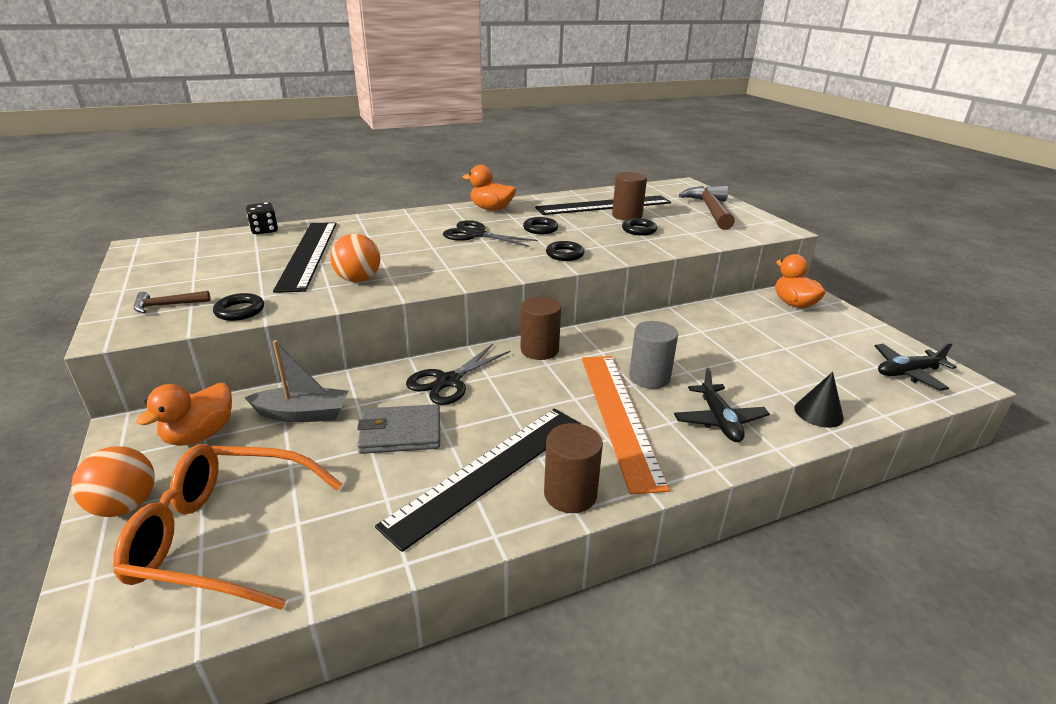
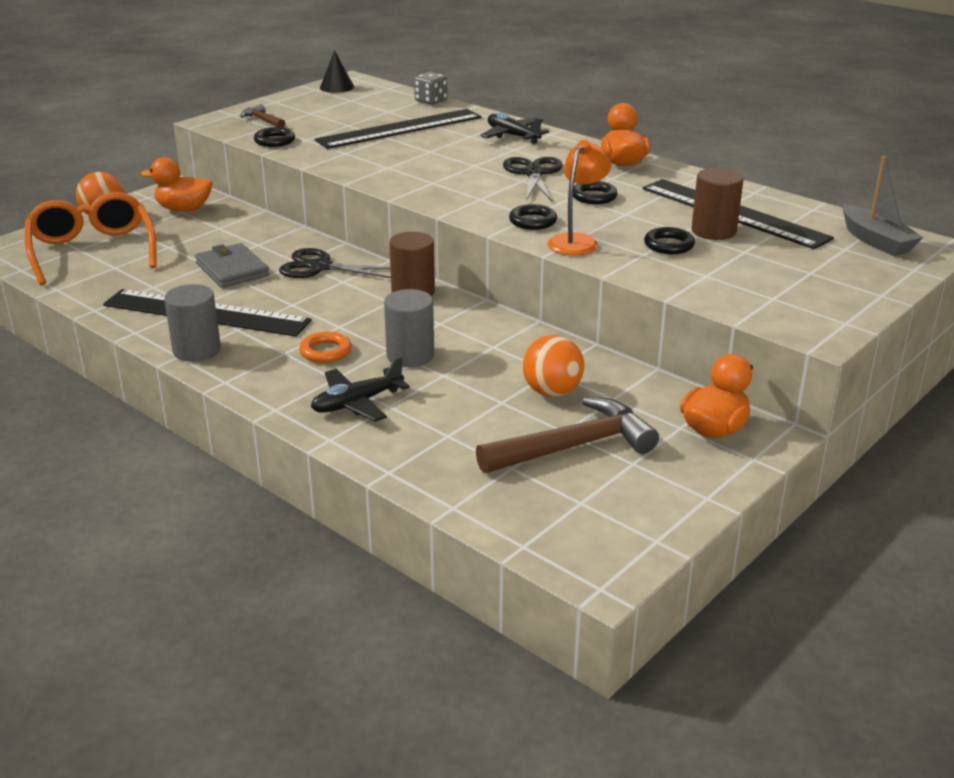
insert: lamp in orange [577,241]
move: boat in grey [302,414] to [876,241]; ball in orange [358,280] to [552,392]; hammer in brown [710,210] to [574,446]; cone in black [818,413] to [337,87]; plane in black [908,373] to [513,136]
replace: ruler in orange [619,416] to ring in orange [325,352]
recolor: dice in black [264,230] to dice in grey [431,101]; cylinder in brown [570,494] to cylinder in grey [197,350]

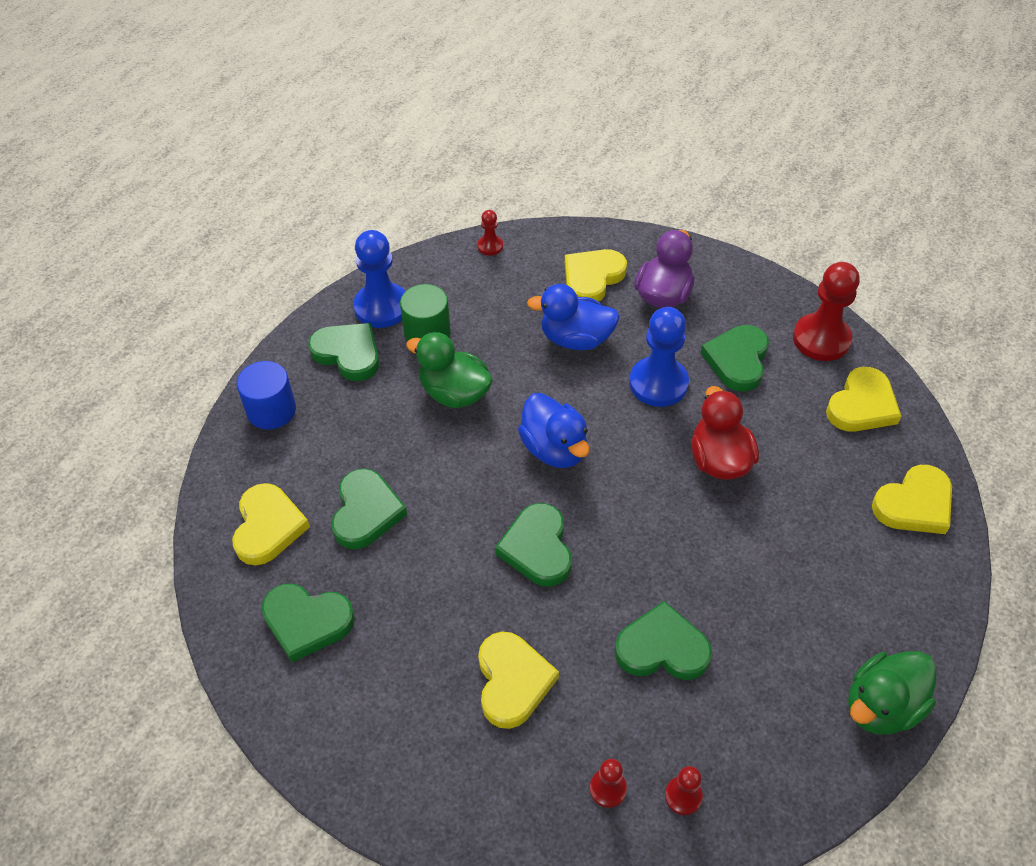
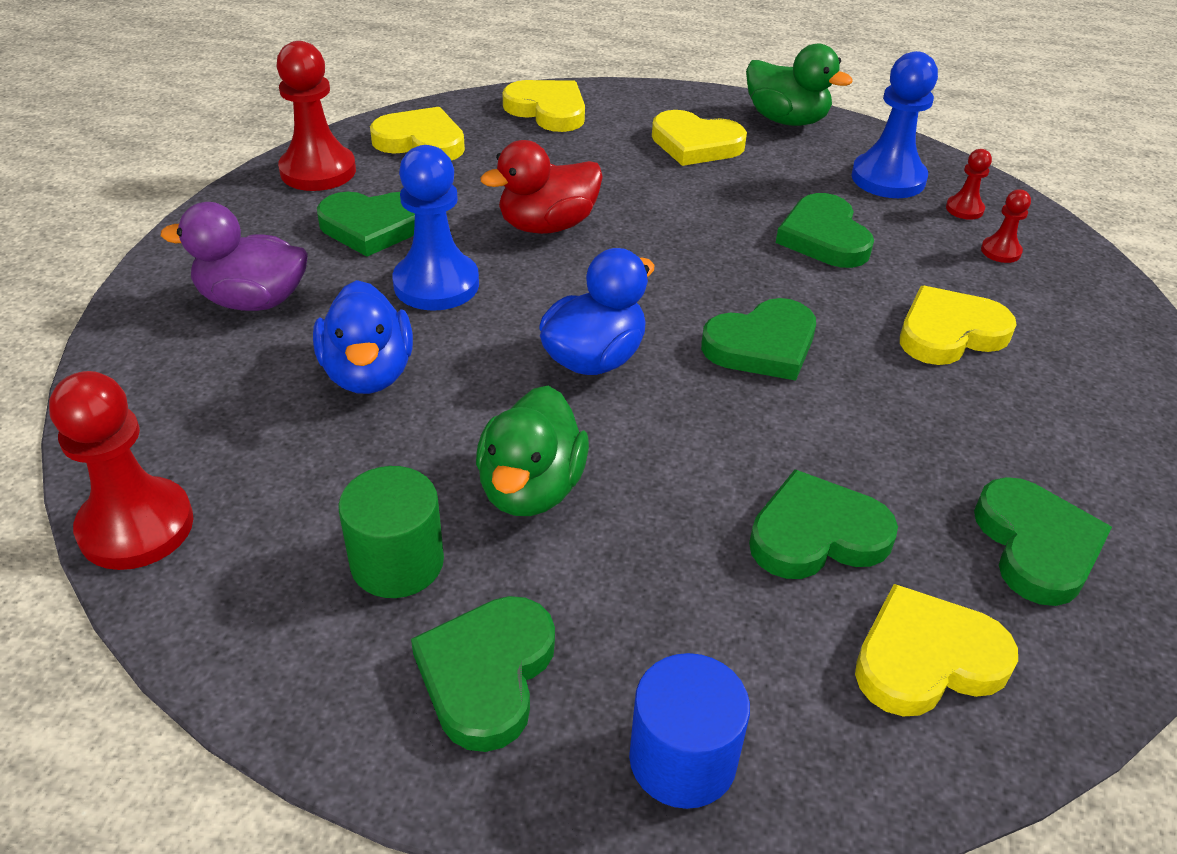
move: pawn in blue [381,307] to [888,178]; heart in yellow [592,278] to [695,144]
resize: pawn in red [490,246] = [136,527] x2.05

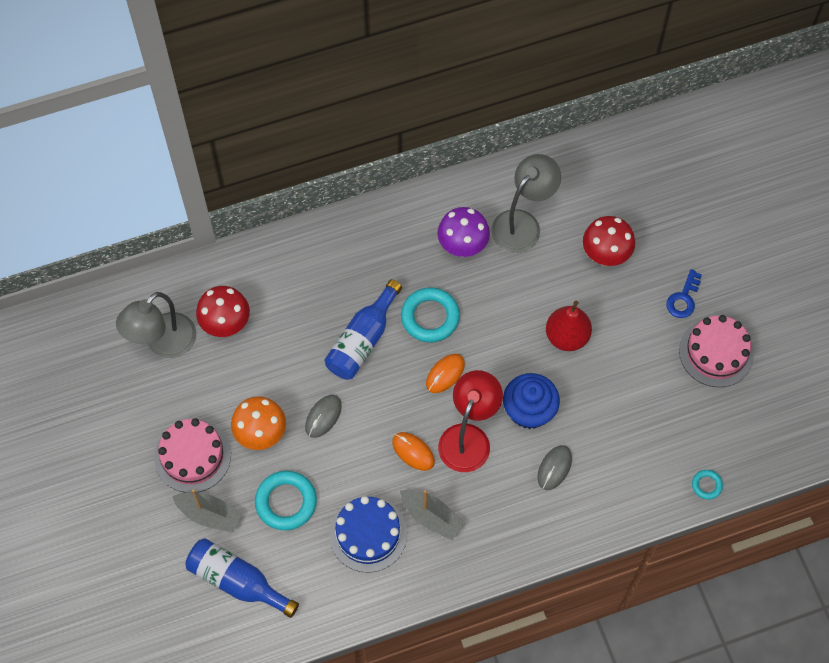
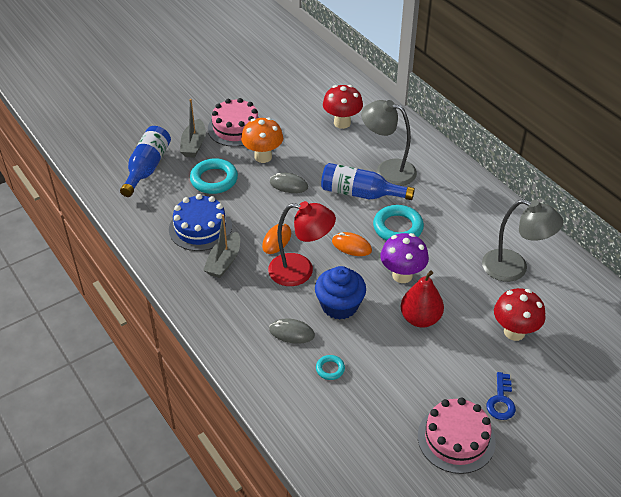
move: lamp in grey [163,344] to [387,170]; mushroom in purple [462,247] to [402,275]; ring in turquoise [706,485] to [330,369]
rotate: key in blue [683,298] = [501,401] 90 degrees counterclockwise

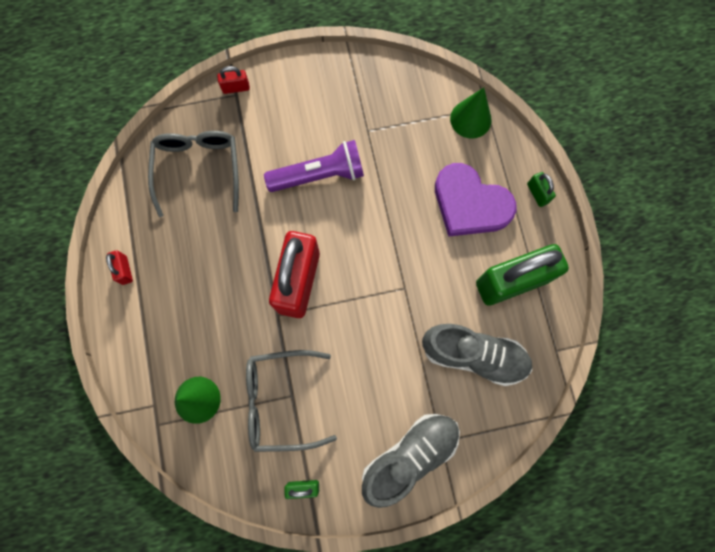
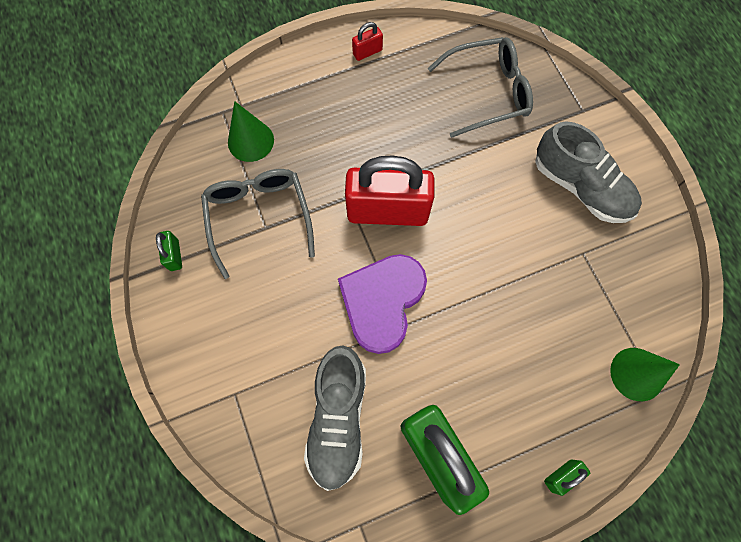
delete: padlock in red [236,88]; flashlight in purple [319,175]
move: shoe in grey [409,456] to [580,187]; heart in purple [470,204] to [382,301]

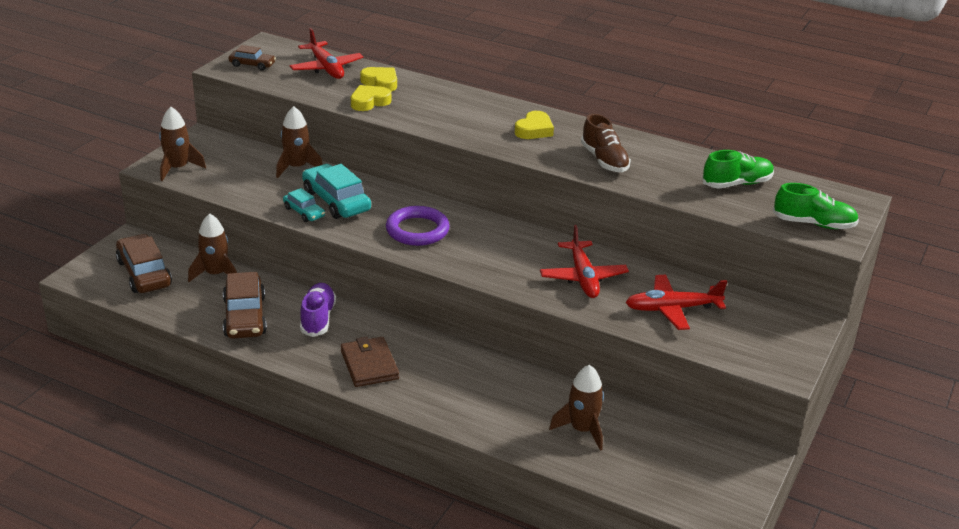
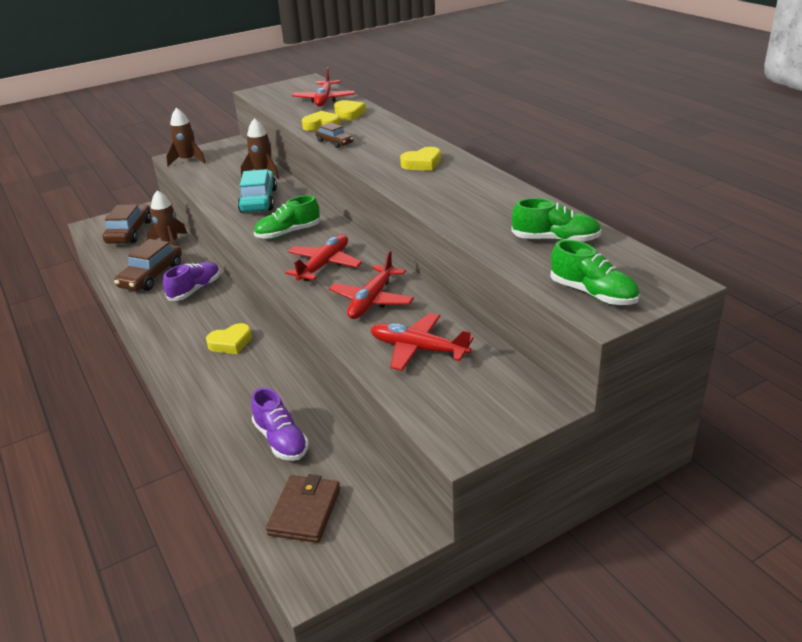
delete: car in turquoise [304,212]; shoe in brown [604,160]
insert: heart in yellow [231,343]; plane in red [324,265]
move: car in brown [252,65] to [334,142]; wallet in brown [369,365] to [305,511]
replace: ring in purple [417,230] to shoe in green [288,233]; rocket in brown [582,430] to shoe in purple [281,440]

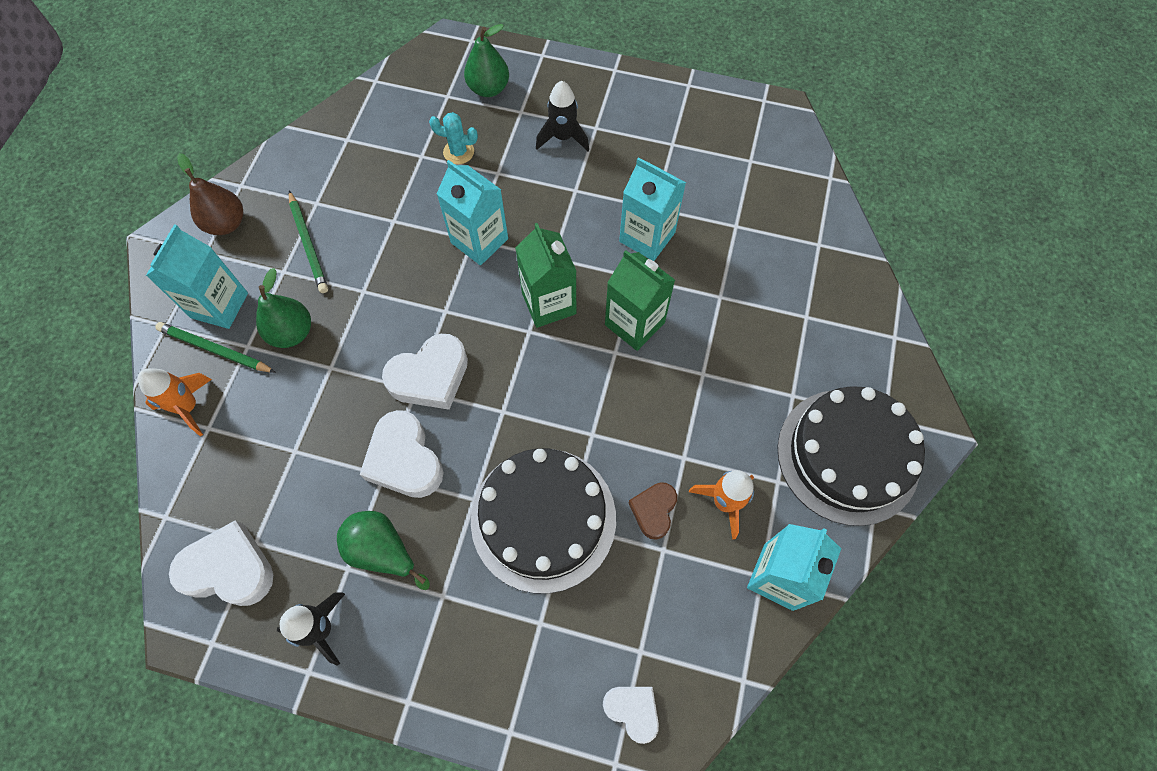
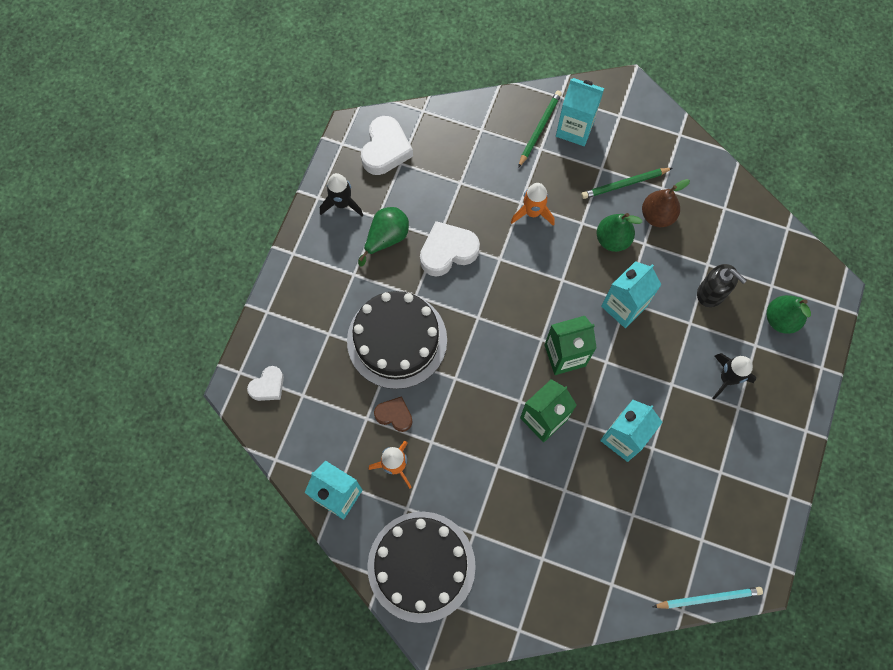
delete: heart in white [430,376]
insert: pencil in turquoise [708,598]
move: rocket in orange [188,407] to [532,212]; pear in brown [226,223] to [657,216]; pear in green [292,332] to [612,239]
replace: cactus in turquoise [458,152] to soap dispenser in black [711,293]

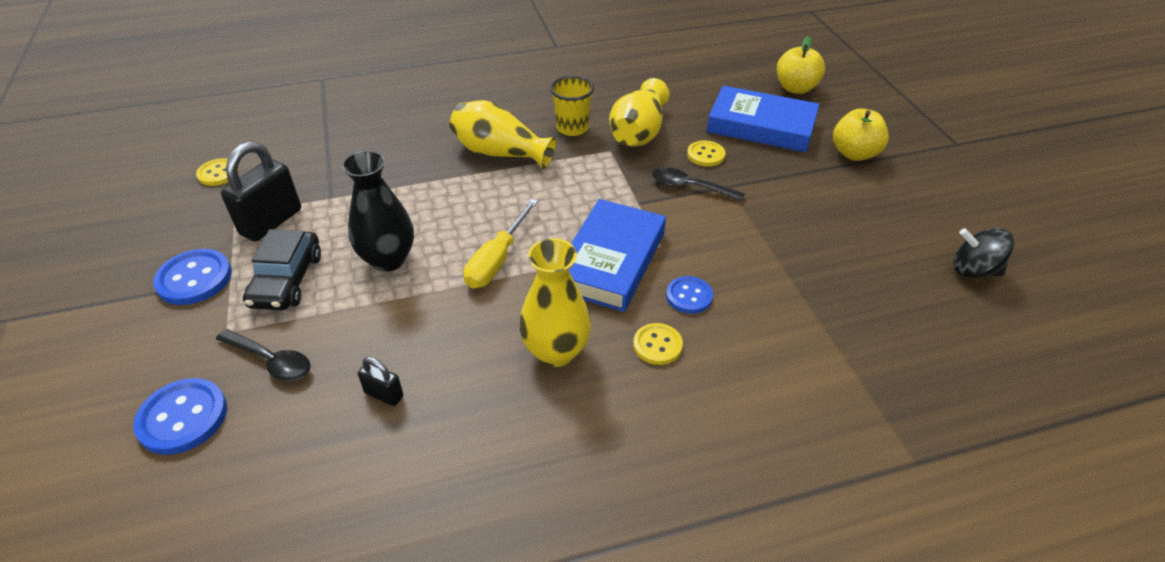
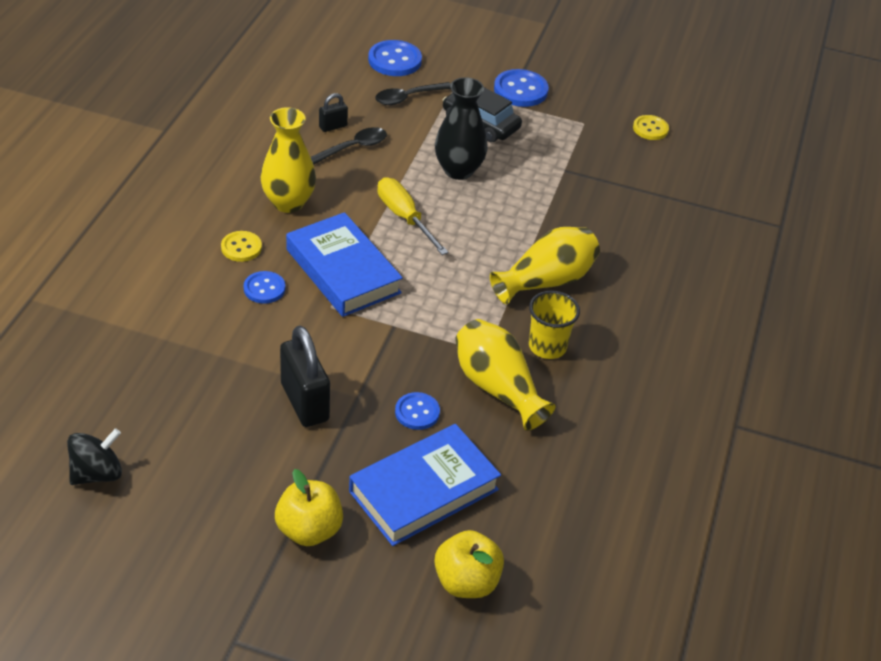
move: padlock in black [271,222] to [304,402]; spoon in black [690,187] to [353,147]
recolor: button in yellow [705,155] to button in blue [417,412]

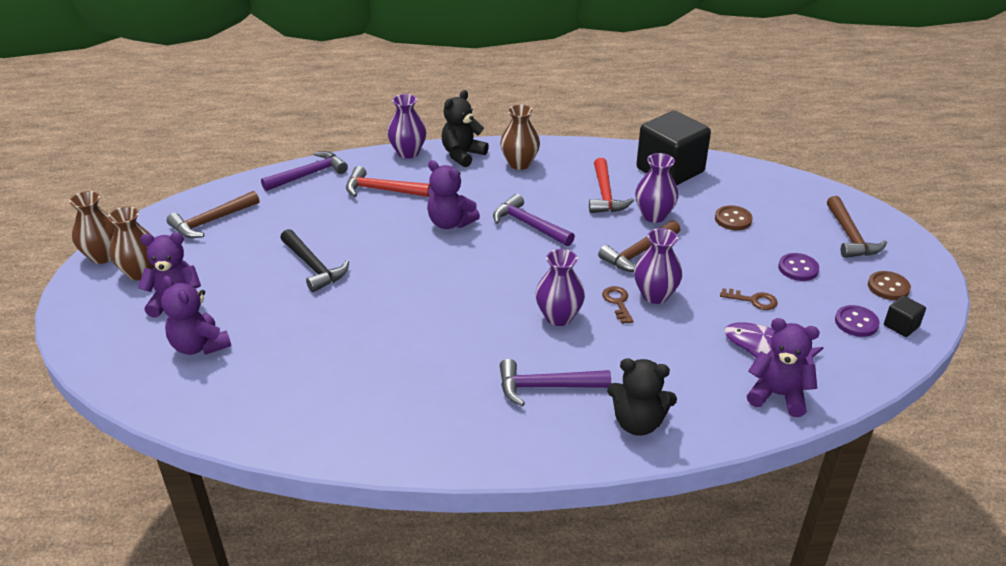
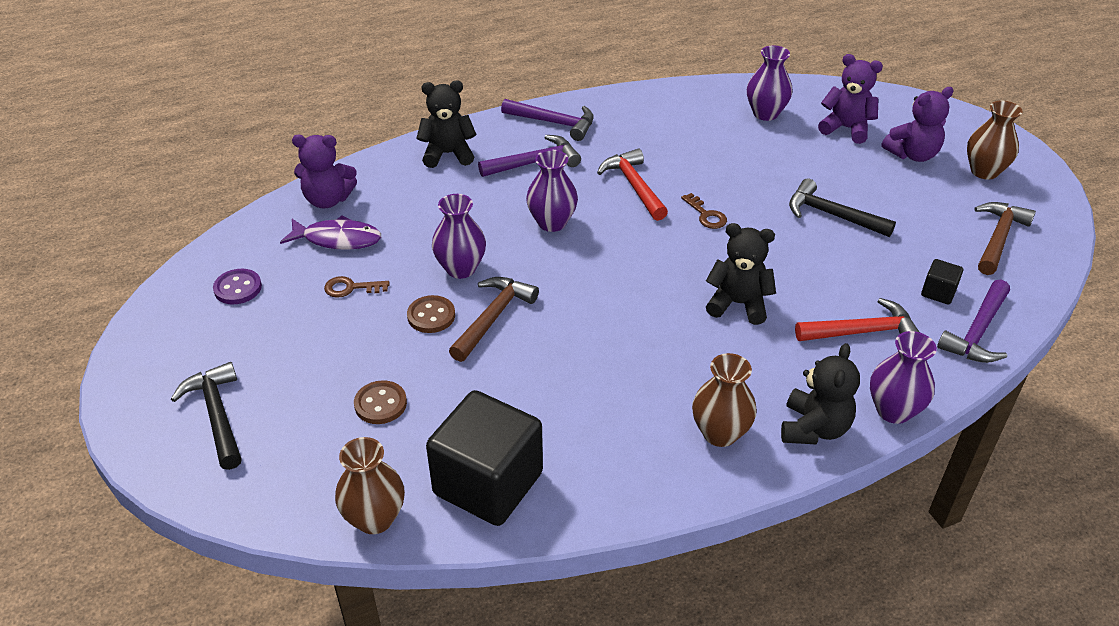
delete: button in purple [798,268]
move: vase in brown [103,256] to [375,518]; hammer in purple [528,225] to [554,123]; hammer in red [605,195] to [634,186]; key in brown [617,302] to [706,215]; vase in purple [654,216] to [765,113]; button in brown [888,287] to [431,316]; cube in black [901,326] to [938,292]
recolor: teddy bear in purple [450,223] to teddy bear in black [738,304]; hammer in brown [850,237] to hammer in black [217,415]

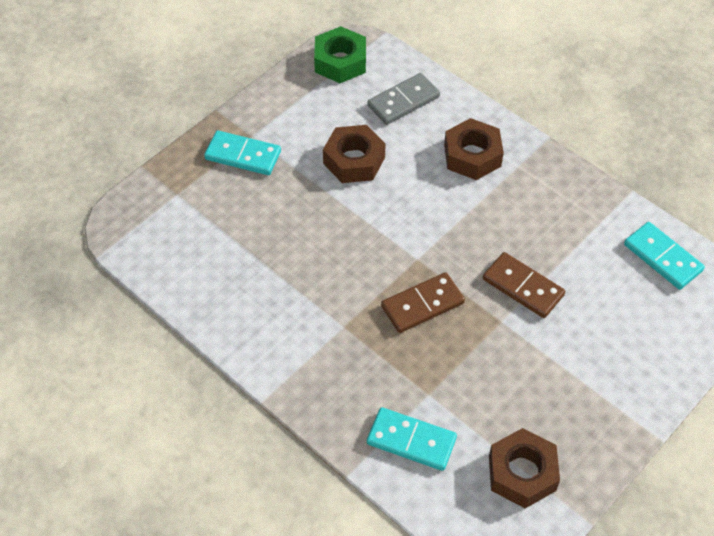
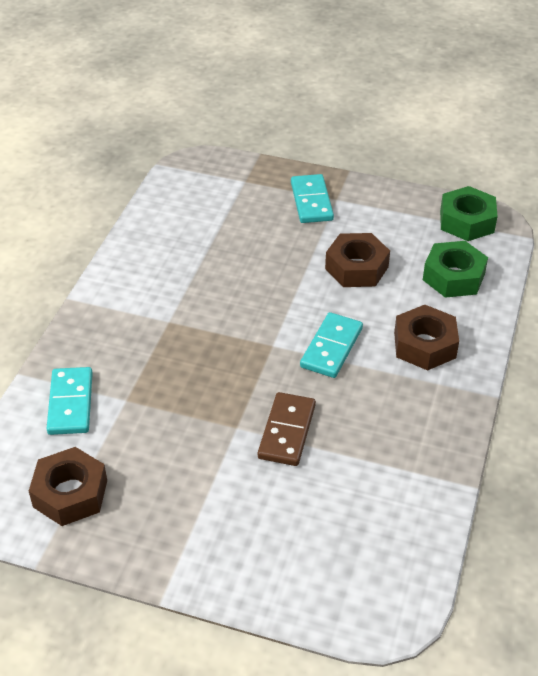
delete: domino in brown [422,304]
move: domino in turquoise [663,257] to [331,348]
replace: domino in grey [403,101] to nut in green [453,277]

